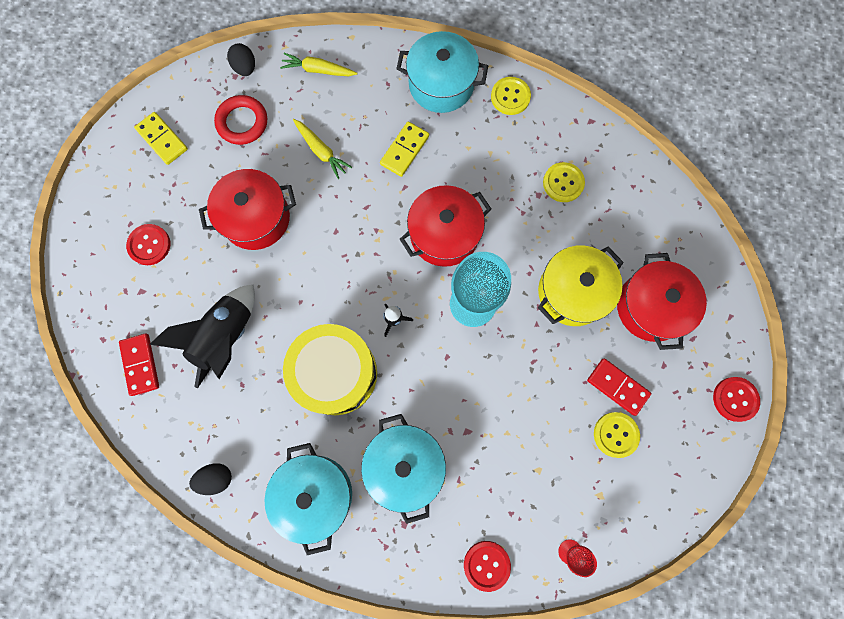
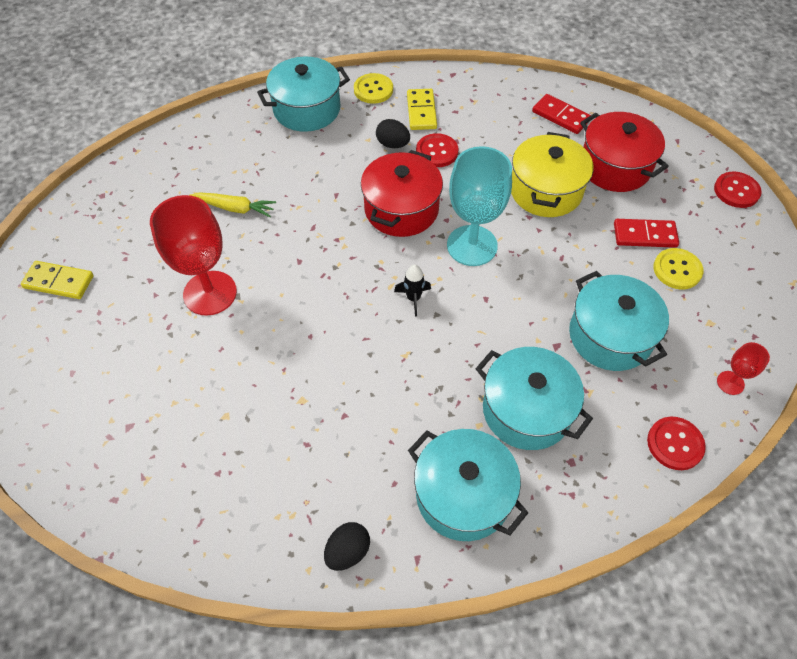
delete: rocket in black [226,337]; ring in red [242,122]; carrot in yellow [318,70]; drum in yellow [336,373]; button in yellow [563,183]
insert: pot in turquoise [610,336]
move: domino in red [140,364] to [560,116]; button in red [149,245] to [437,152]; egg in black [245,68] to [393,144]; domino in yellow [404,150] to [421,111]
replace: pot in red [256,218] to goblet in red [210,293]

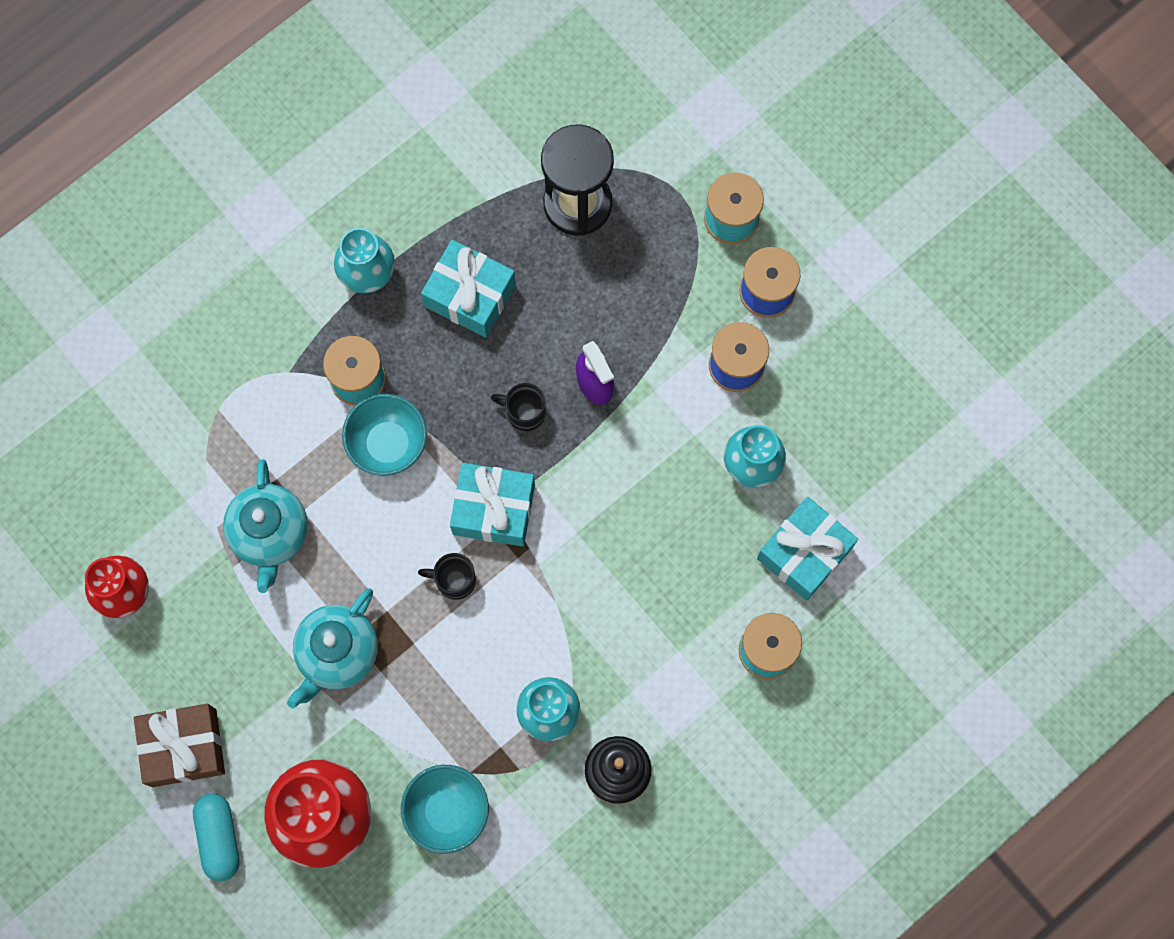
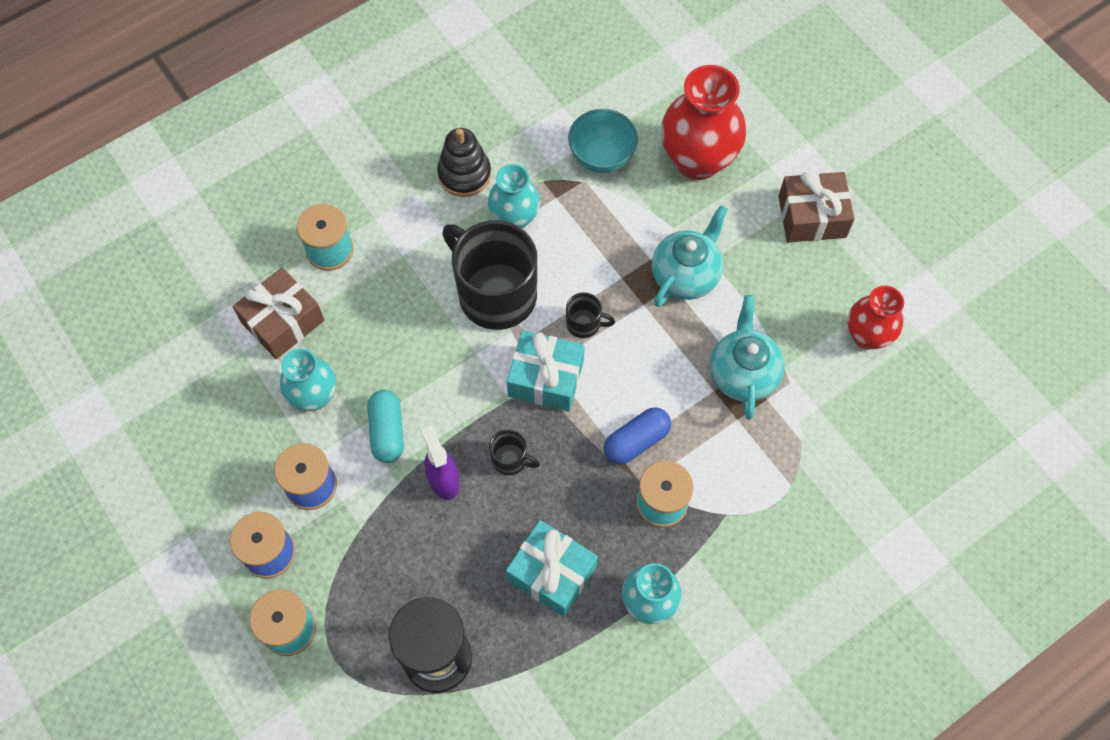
insert: mug in black [495,293]
move: capsule in turquoise [219,838] to [387,431]
replace: bowl in turquoise [388,444] to capsule in blue [636,441]
recolor: gift in turquoise [804,553] to gift in brown [283,321]

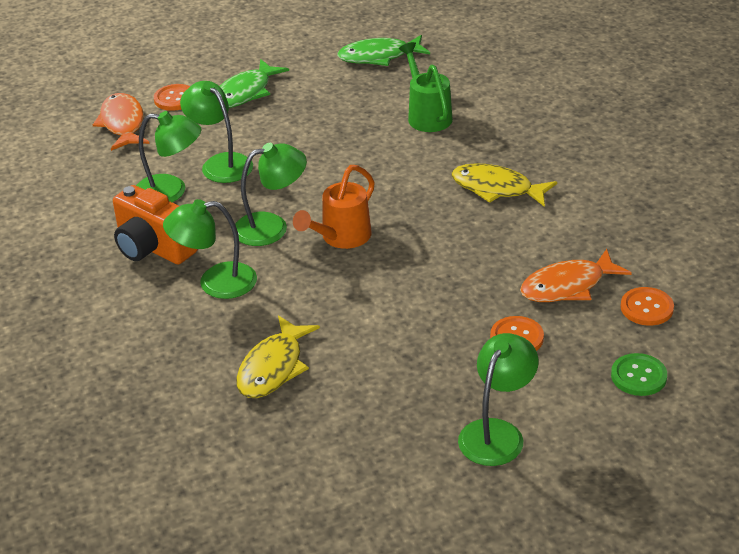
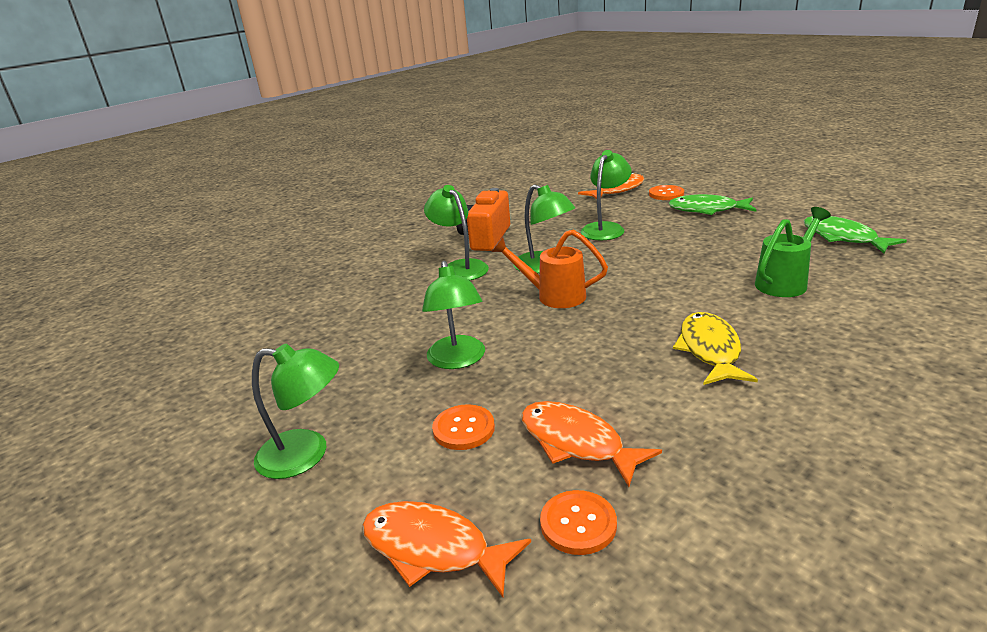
delete: fish in yellow [273,367]
move: lamp in green [171,192] to [458,360]
replace: button in green [638,376] to fish in orange [433,549]

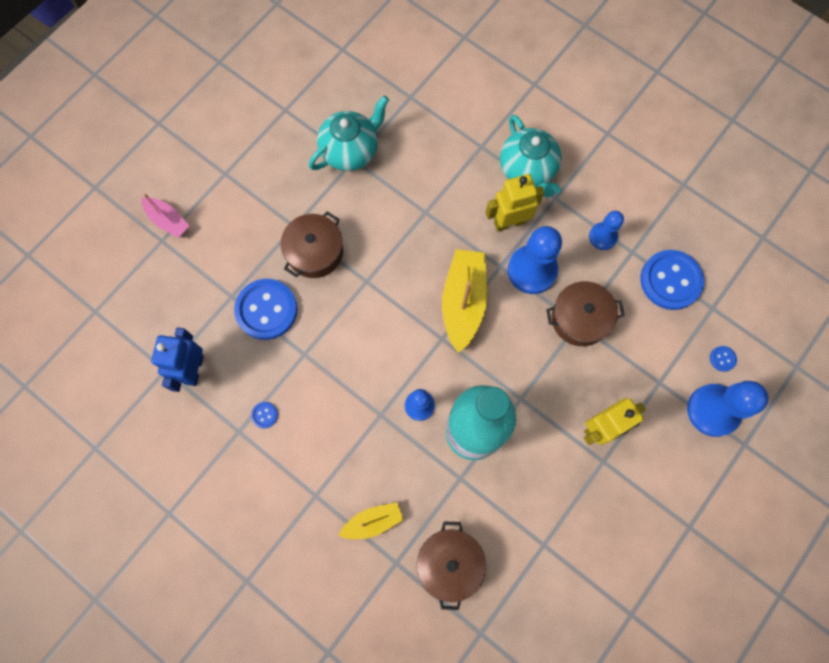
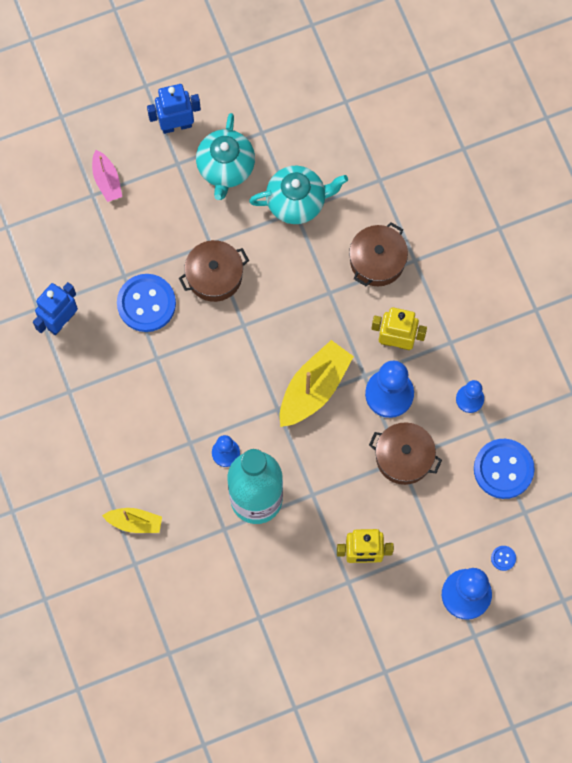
delete: button in blue [264,415]
insert: robot in blue [176,125]
move: pot in brown [449,563] to [377,261]; teapot in turquoise [527,170] to [225,168]

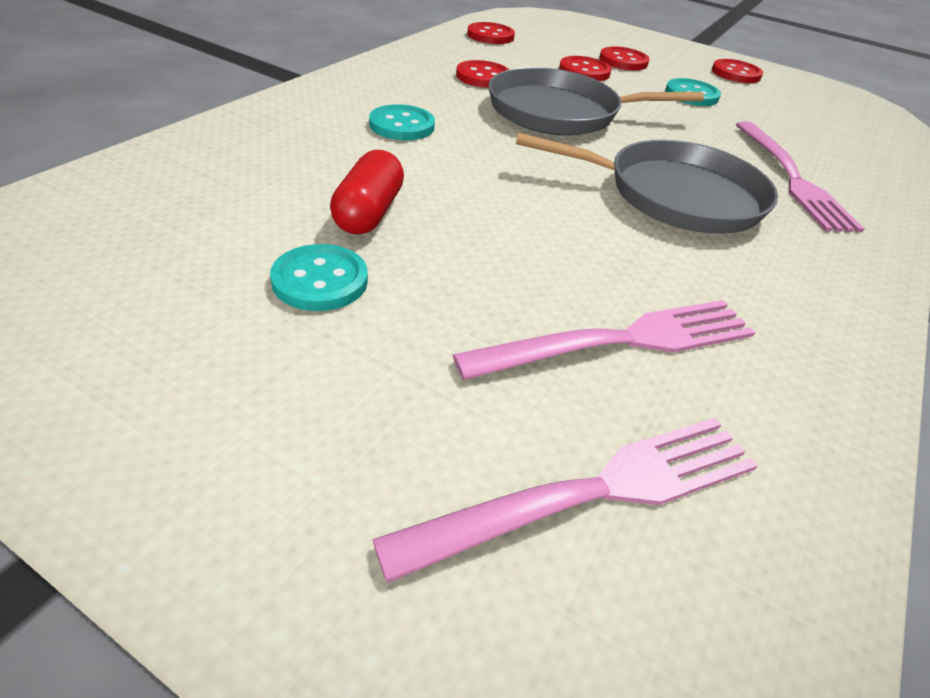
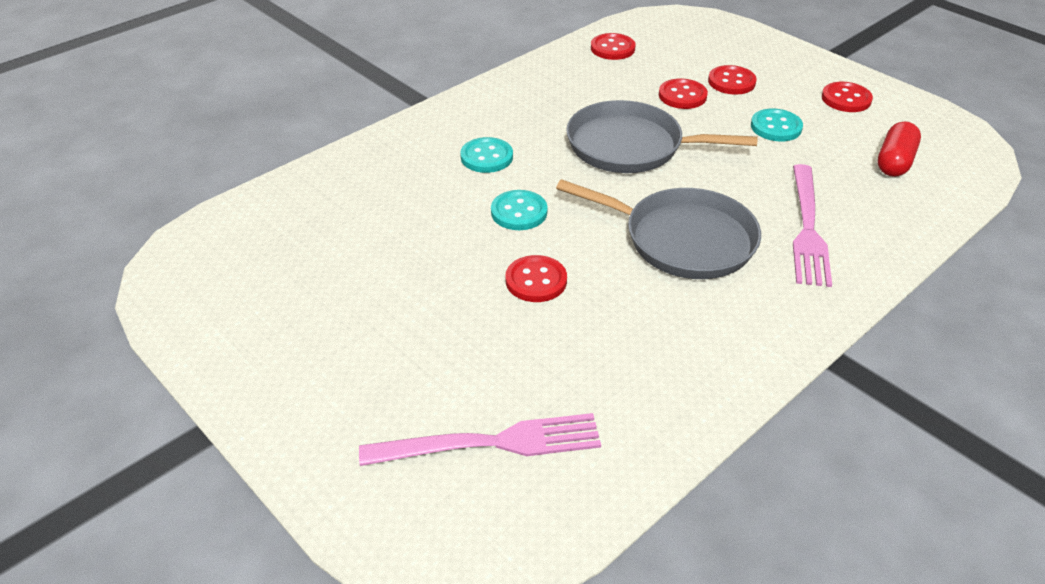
delete: fork in pink [621,341]
move: button in turquoise [320,280] to [519,212]; capsule in red [369,213] to [894,162]; button in red [483,77] to [536,281]

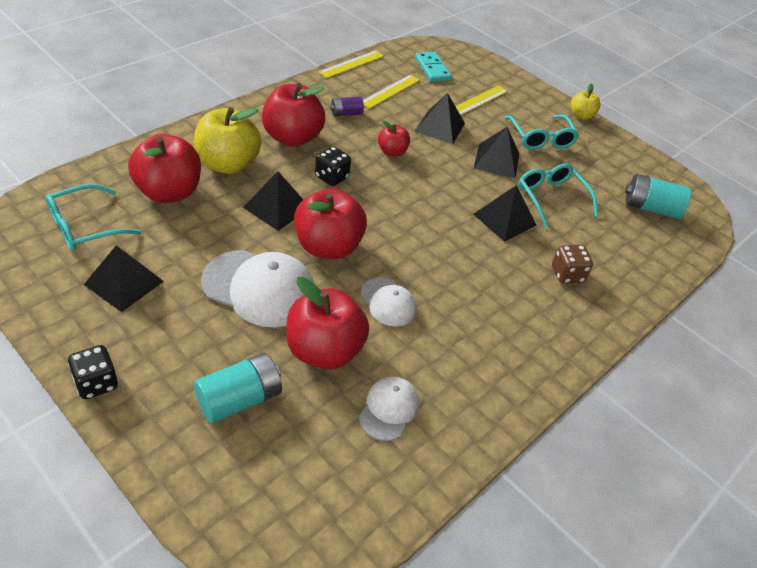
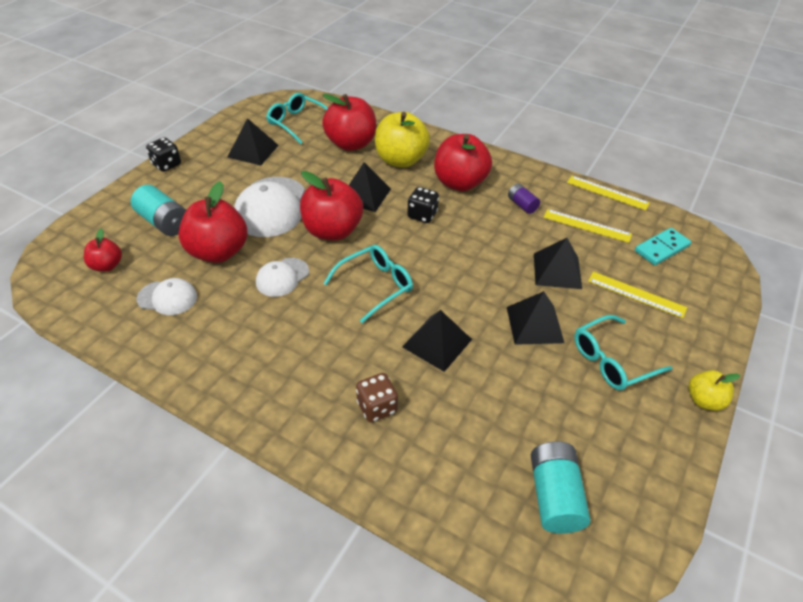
move: apple in red [392,152] to [107,266]; glasses in turquoise [551,198] to [375,286]

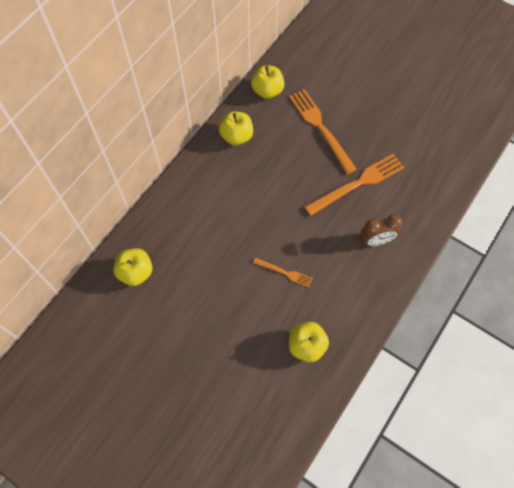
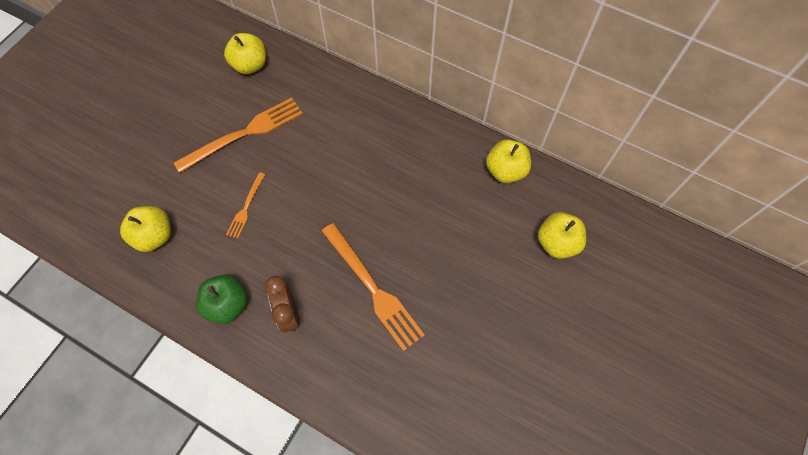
insert: apple in green [227,305]
move: apple in yellow [236,136] to [557,243]; fork in orange [320,128] to [244,134]

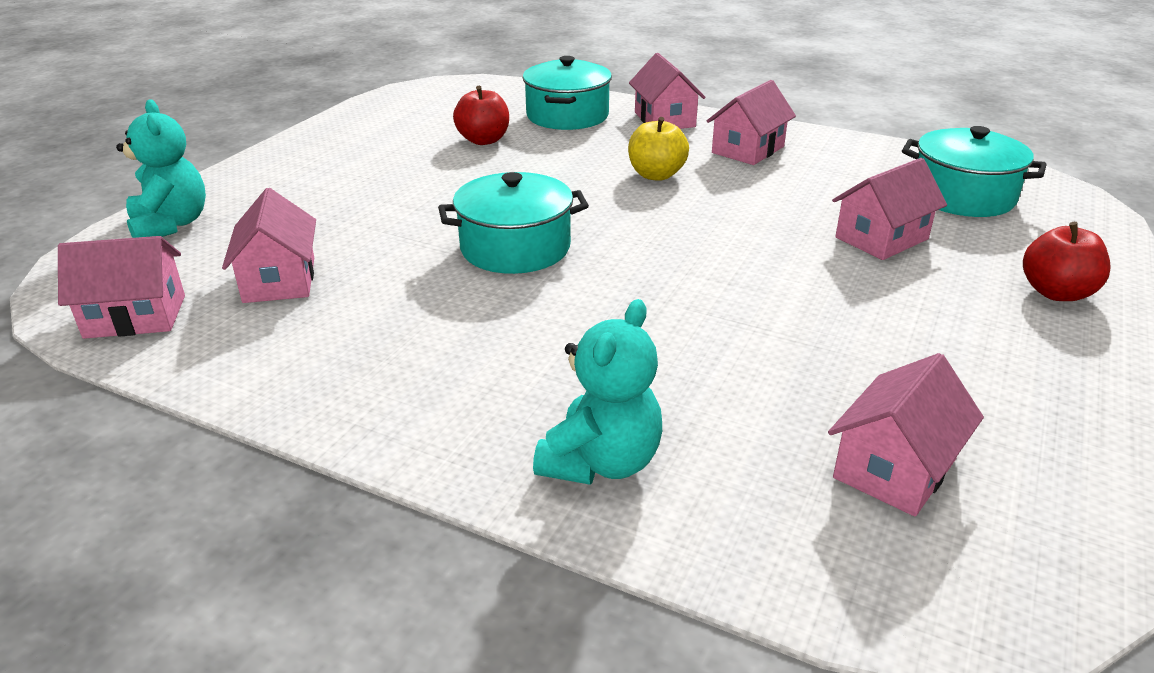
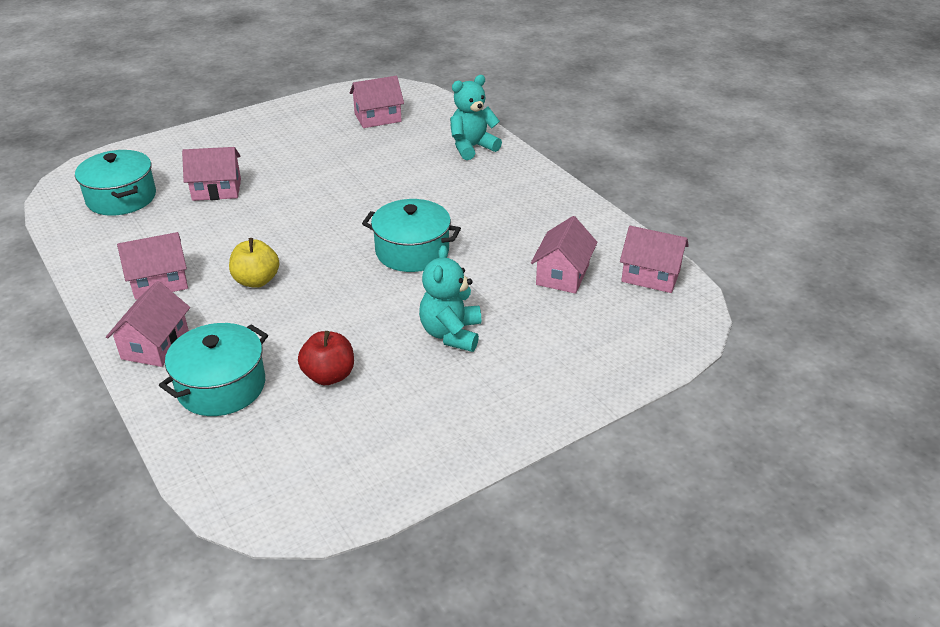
delete: apple in red [1056,292]
move: teddy bear in turquoise [171,225] to [451,334]

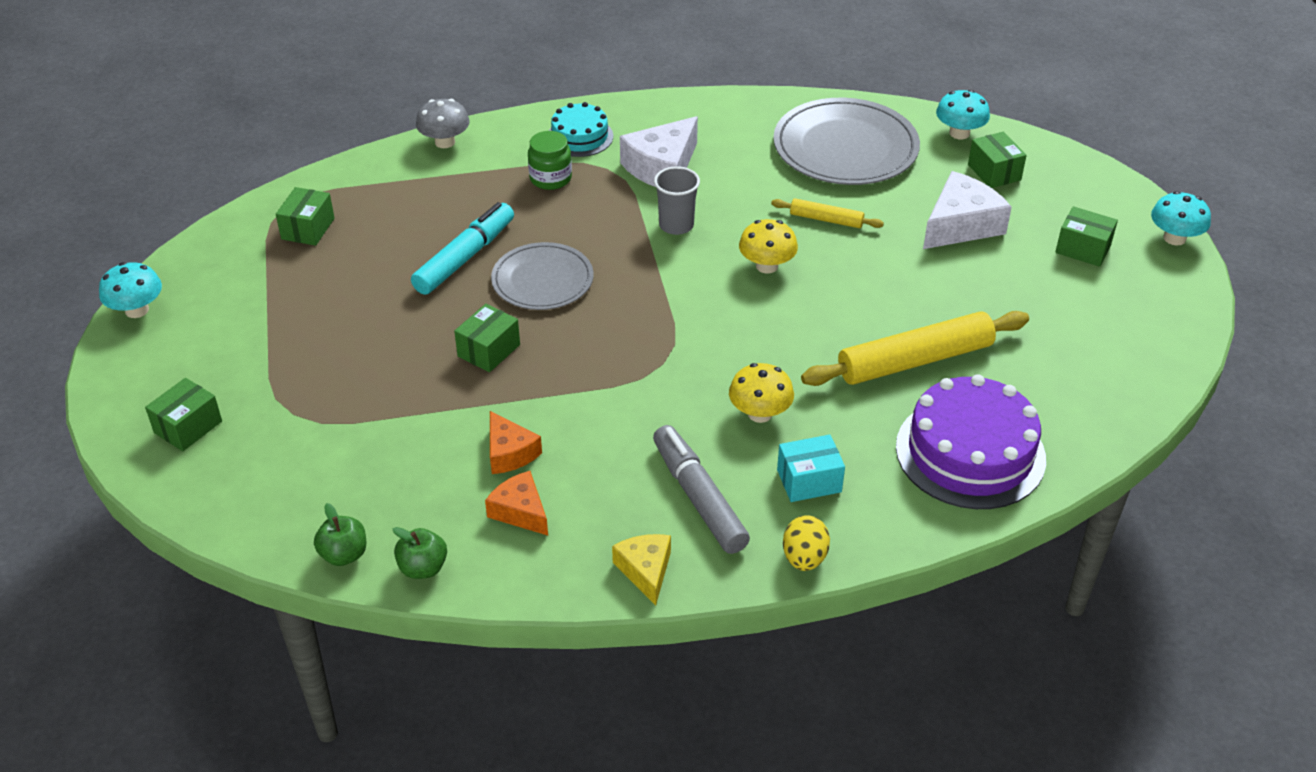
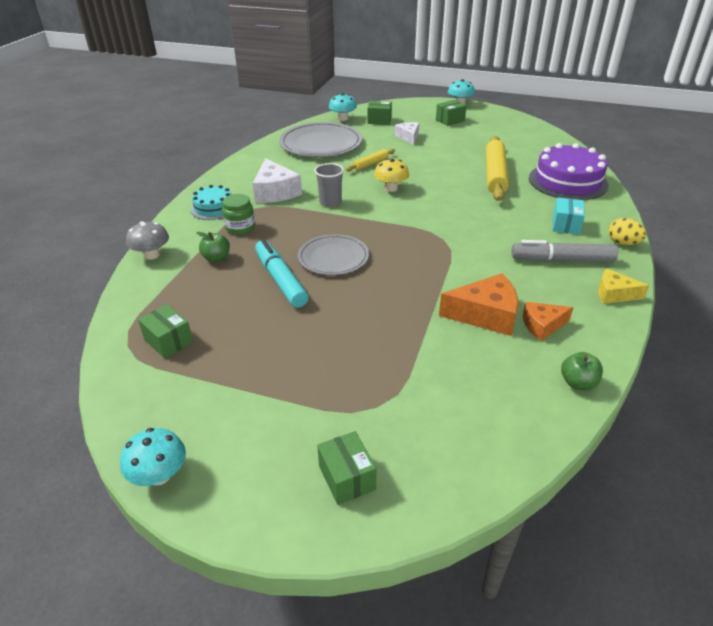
delete: box in green [489,350]; mushroom in yellow [760,413]
move: apple in green [344,554] to [216,258]
resize: cheese in orange [509,453] = [485,315] x1.62; cheese in white [961,225] = [408,137] x0.62

